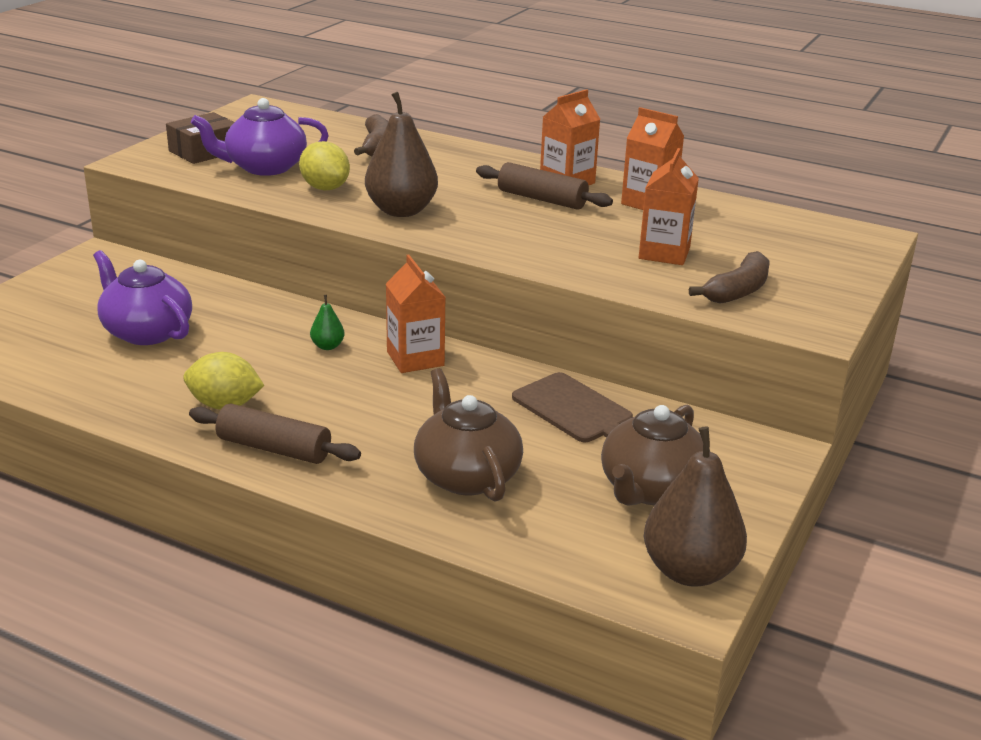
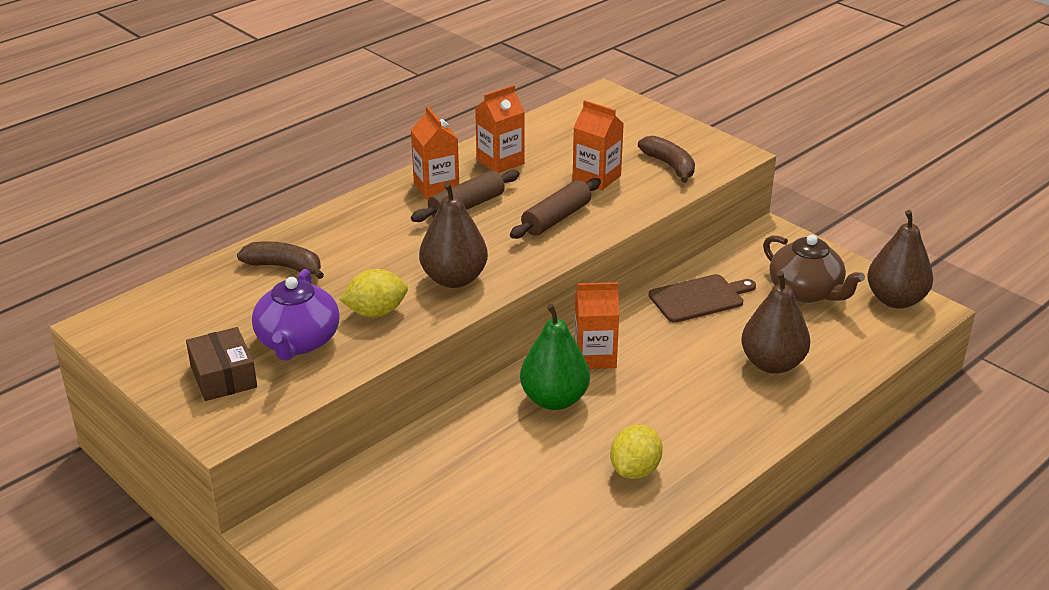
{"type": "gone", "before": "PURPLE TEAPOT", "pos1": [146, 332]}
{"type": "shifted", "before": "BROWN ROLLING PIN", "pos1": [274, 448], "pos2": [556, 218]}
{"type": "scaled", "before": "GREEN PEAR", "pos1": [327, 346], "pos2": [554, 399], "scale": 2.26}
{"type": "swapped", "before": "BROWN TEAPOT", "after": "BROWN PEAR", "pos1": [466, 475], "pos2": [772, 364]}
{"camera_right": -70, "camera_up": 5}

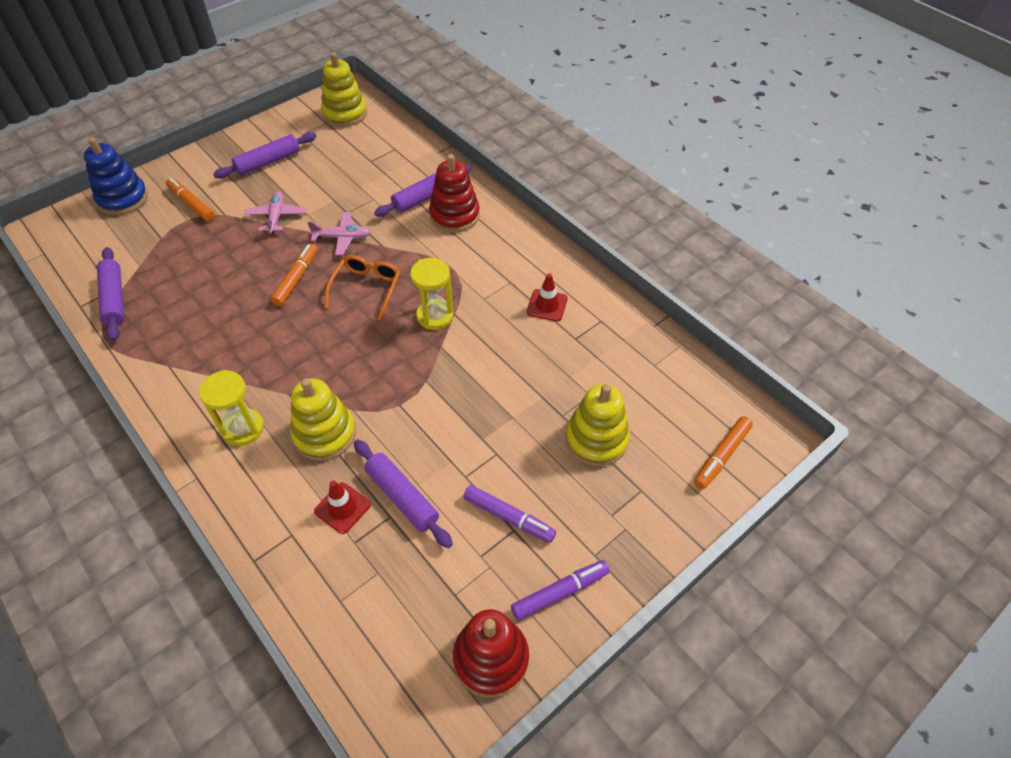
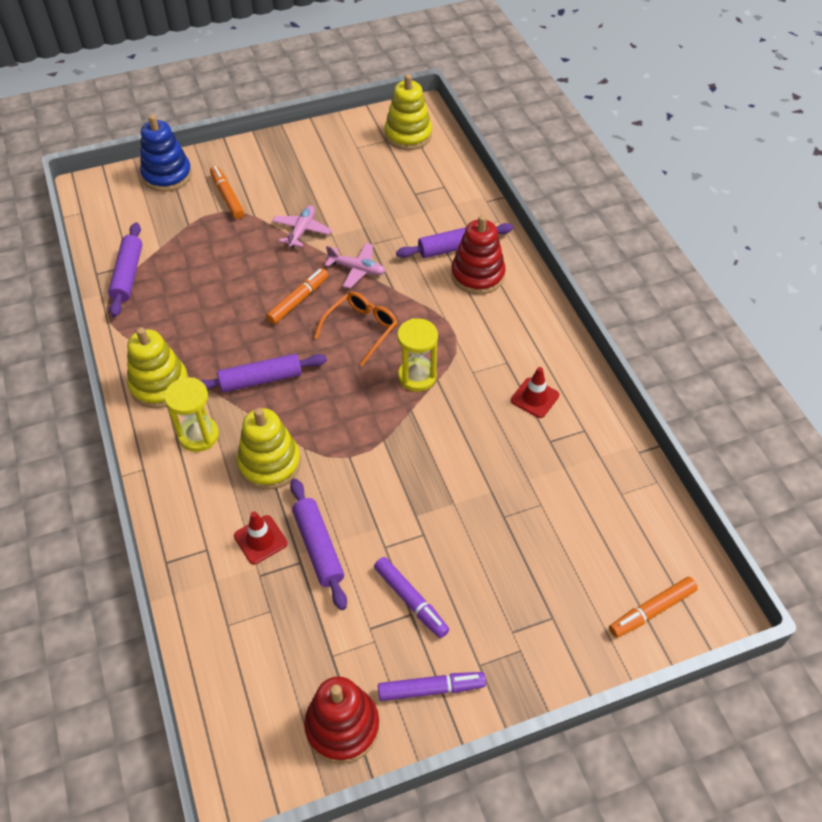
{"type": "shifted", "before": "PURPLE ROLLING PIN", "pos1": [268, 162], "pos2": [261, 379]}
{"type": "shifted", "before": "YELLOW STACKING TOY", "pos1": [596, 439], "pos2": [159, 385]}
{"camera_right": 20, "camera_up": 0}

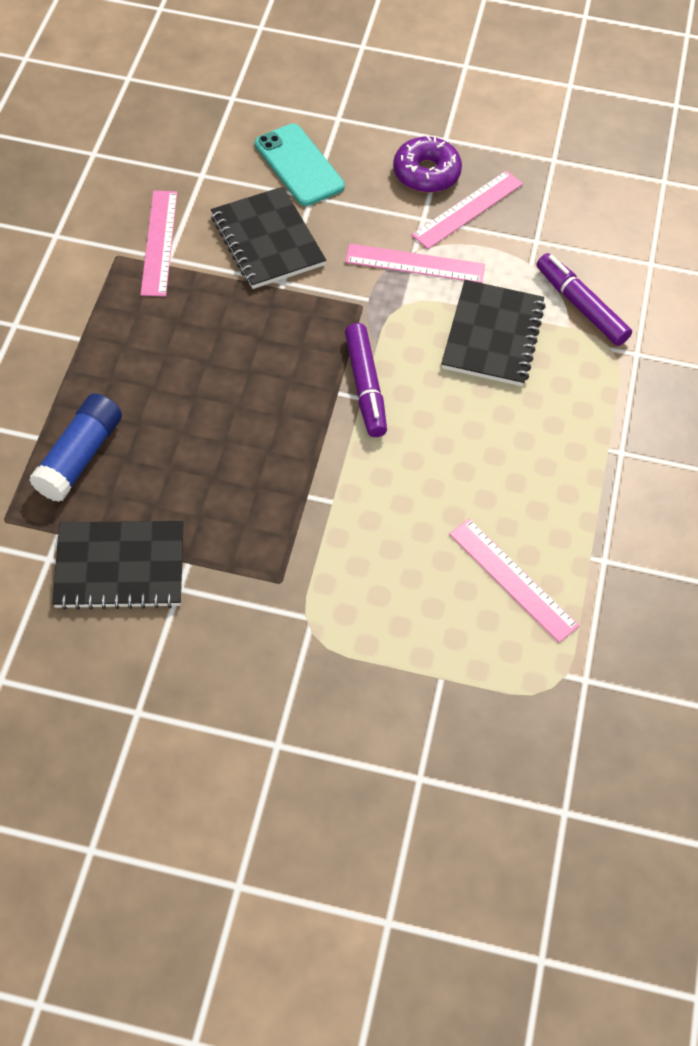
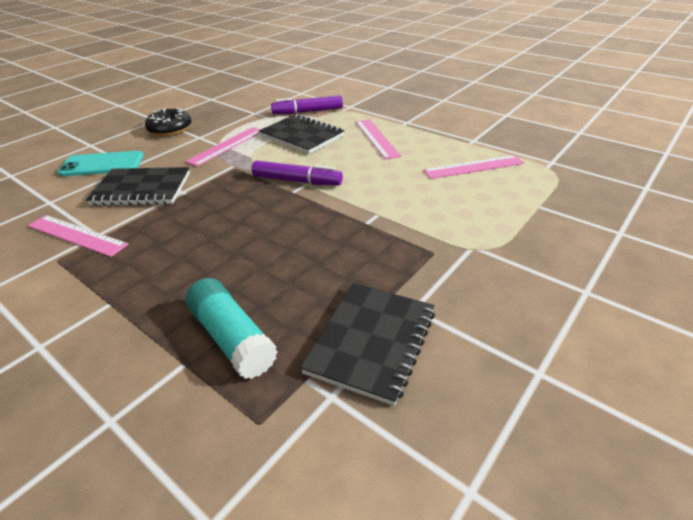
{"type": "repainted", "before": "BLUE GLUE STICK", "after": "TURQUOISE GLUE STICK", "pos1": [79, 457], "pos2": [232, 338]}
{"type": "repainted", "before": "PURPLE DONUT", "after": "BLACK DONUT", "pos1": [426, 173], "pos2": [170, 129]}
{"type": "shifted", "before": "PINK RULER", "pos1": [468, 209], "pos2": [376, 138]}
{"camera_right": -60, "camera_up": -20}

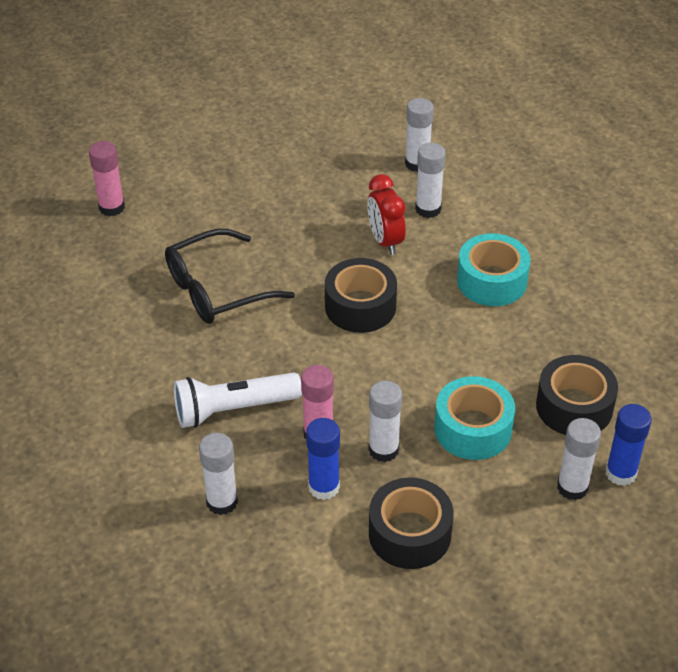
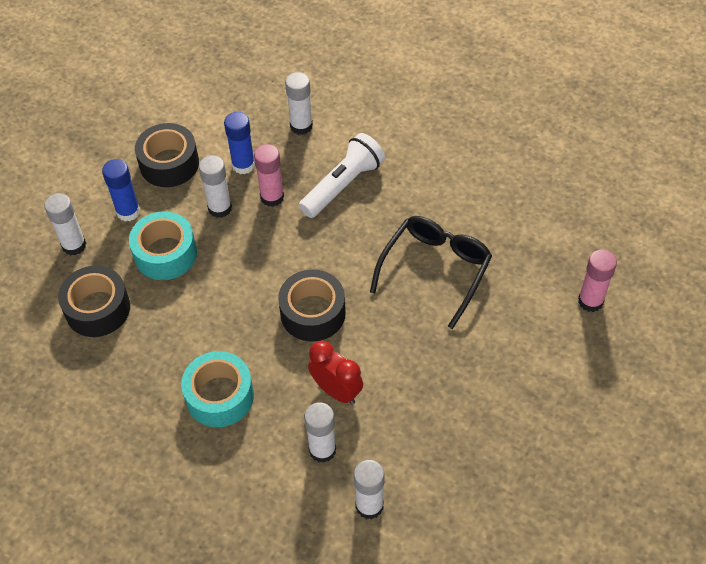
{"type": "shifted", "before": "BLUE GLUE STICK", "pos1": [620, 473], "pos2": [128, 212]}
{"camera_right": 150, "camera_up": 10}

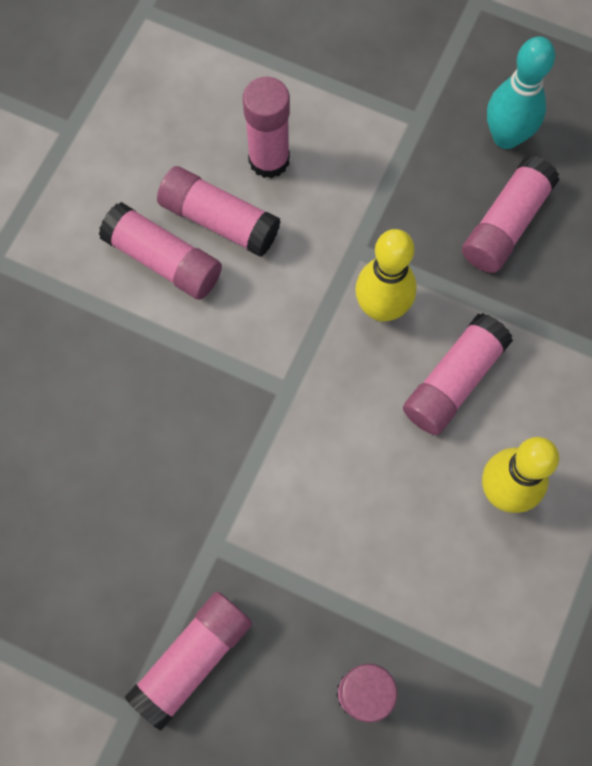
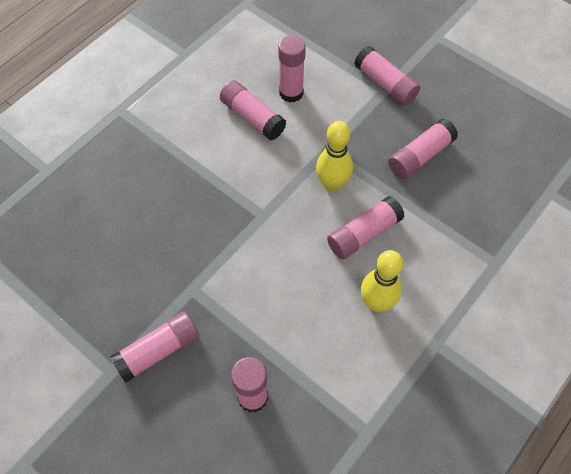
{"type": "shifted", "before": "PINK GLUE STICK", "pos1": [163, 260], "pos2": [385, 84]}
{"type": "gone", "before": "TURQUOISE BOWLING PIN", "pos1": [506, 137]}
{"camera_right": 15, "camera_up": -10}

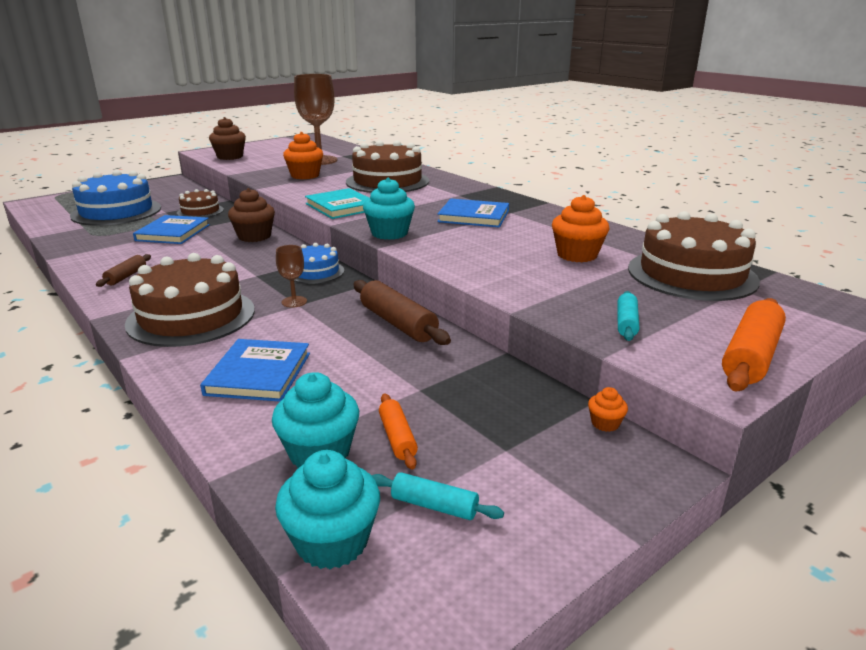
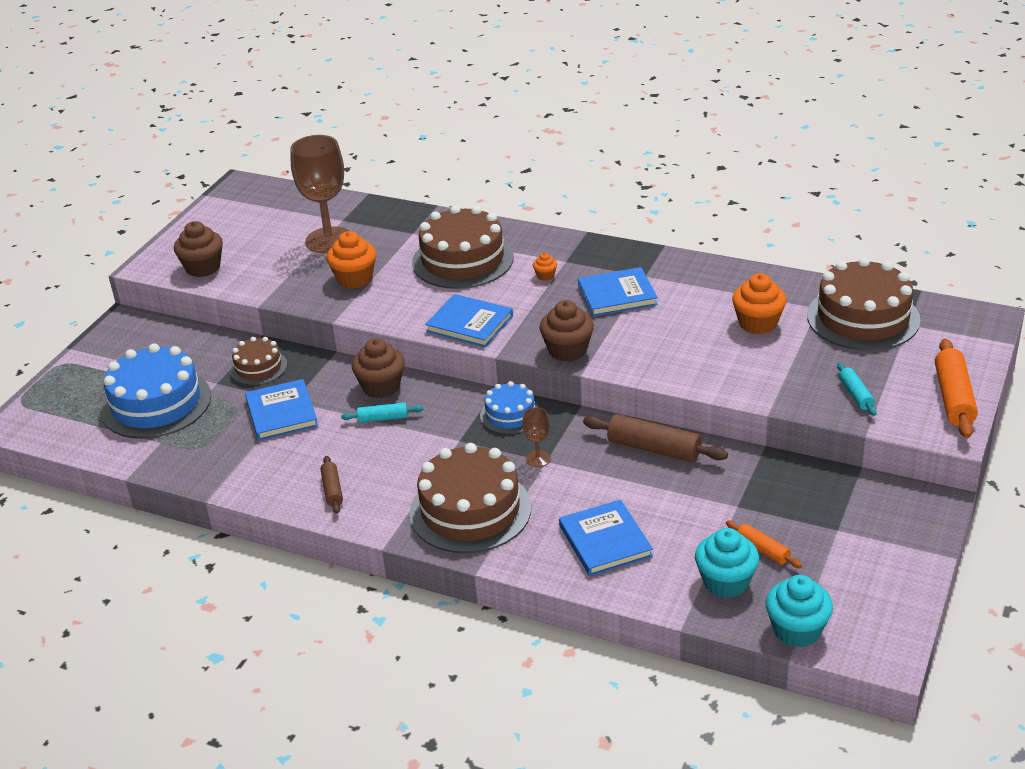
{"type": "repainted", "before": "TURQUOISE BOOK", "after": "BLUE BOOK", "pos1": [341, 207], "pos2": [469, 324]}
{"type": "repainted", "before": "TURQUOISE CUPCAKE", "after": "BROWN CUPCAKE", "pos1": [389, 233], "pos2": [567, 350]}
{"type": "shifted", "before": "TURQUOISE ROLLING PIN", "pos1": [434, 506], "pos2": [383, 418]}
{"type": "shifted", "before": "ORANGE CUPCAKE", "pos1": [605, 423], "pos2": [545, 275]}
{"camera_right": -25, "camera_up": 10}

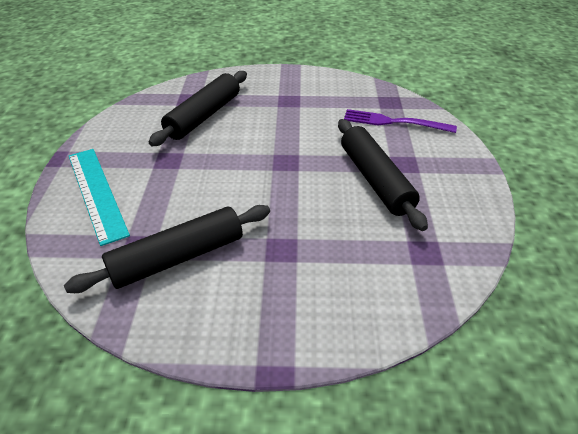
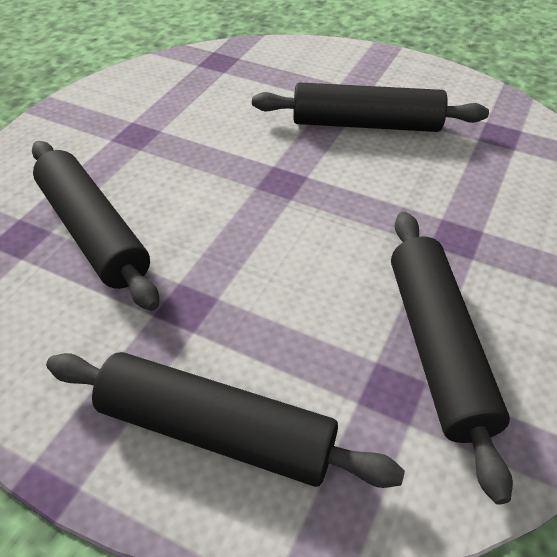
{"type": "swapped", "before": "TURQUOISE RULER", "after": "BLACK ROLLING PIN", "pos1": [96, 193], "pos2": [216, 431]}
{"type": "gone", "before": "PURPLE FORK", "pos1": [393, 122]}
{"camera_right": -65, "camera_up": 5}

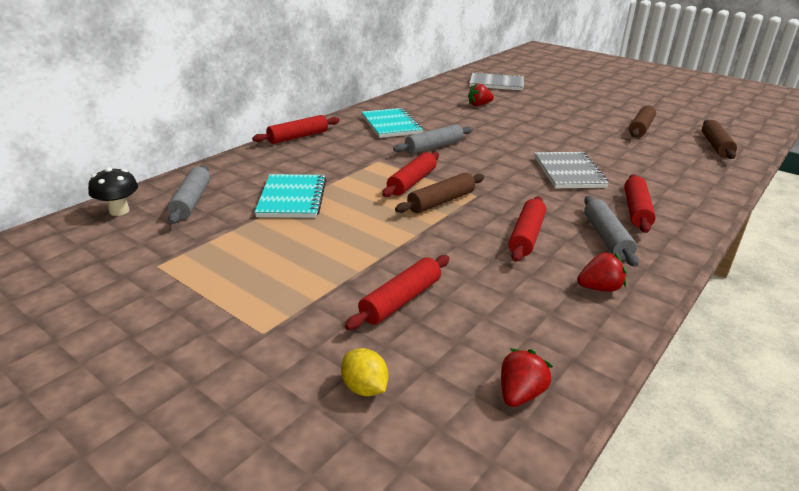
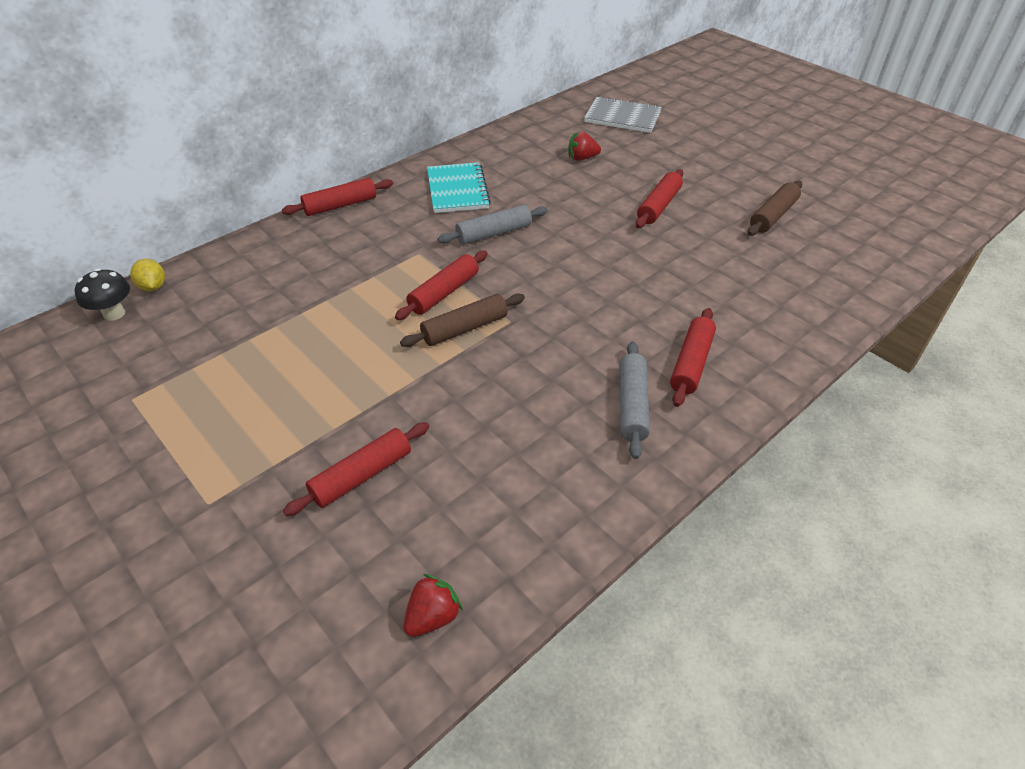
{"type": "gone", "before": "GREY ROLLING PIN", "pos1": [192, 201]}
{"type": "gone", "before": "TURQUOISE NOTEBOOK", "pos1": [292, 198]}
{"type": "shifted", "before": "YELLOW LEMON", "pos1": [364, 388], "pos2": [153, 287]}
{"type": "shifted", "before": "RED ROLLING PIN", "pos1": [526, 236], "pos2": [658, 206]}
{"type": "gone", "before": "GREY NOTEBOOK", "pos1": [569, 172]}
{"type": "gone", "before": "RED STRAWBERRY", "pos1": [599, 288]}
{"type": "gone", "before": "BROWN ROLLING PIN", "pos1": [715, 146]}
{"camera_right": 10, "camera_up": 15}

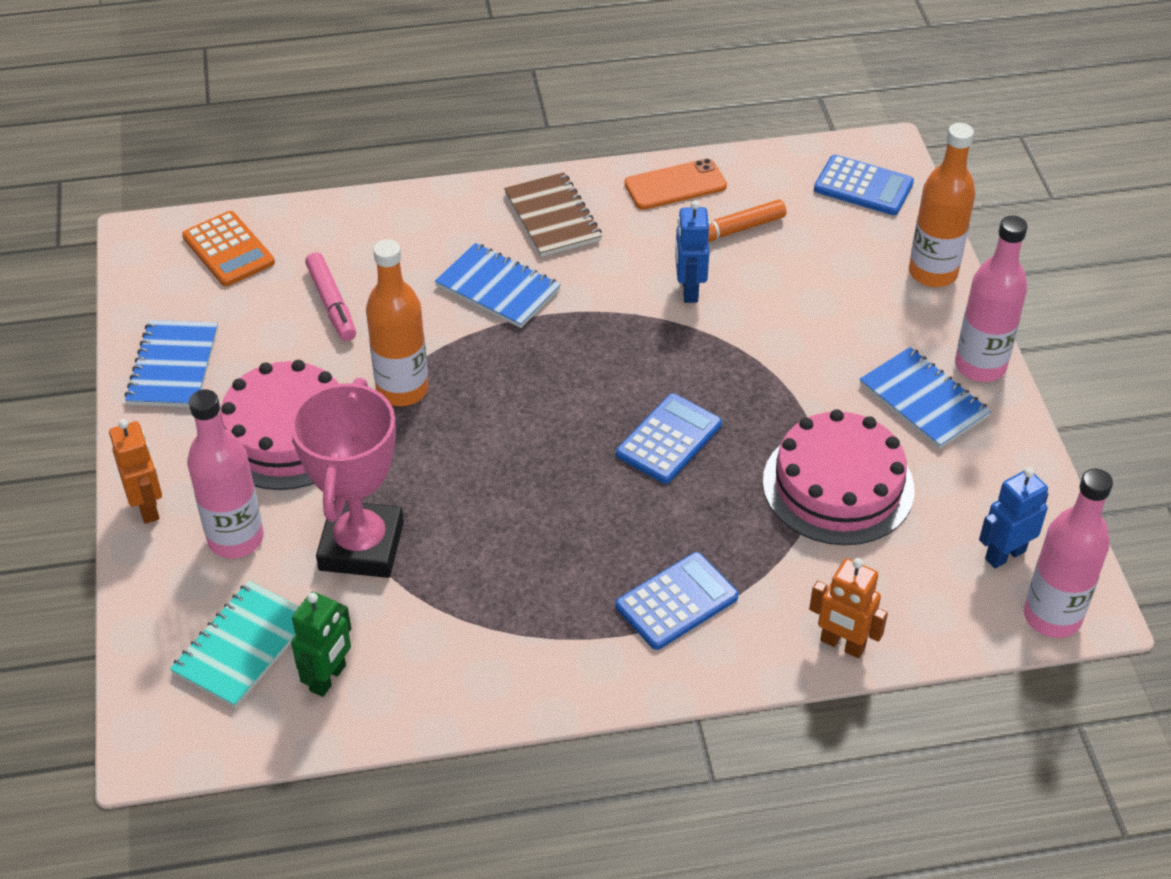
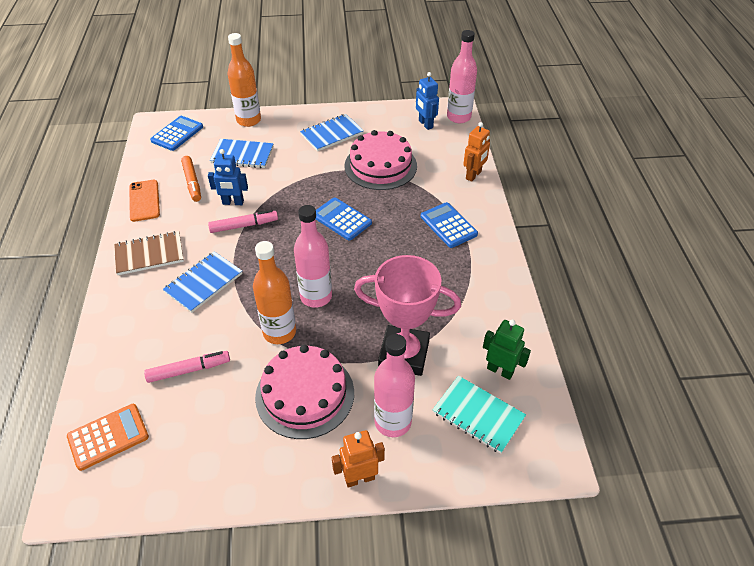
{"type": "shifted", "before": "BLUE NOTEBOOK", "pos1": [173, 366], "pos2": [242, 155]}
{"type": "shifted", "before": "PINK BOTTLE", "pos1": [980, 366], "pos2": [316, 297]}
{"type": "new", "after": "PINK MARKER", "pos2": [243, 225]}
{"camera_right": -85, "camera_up": 0}

